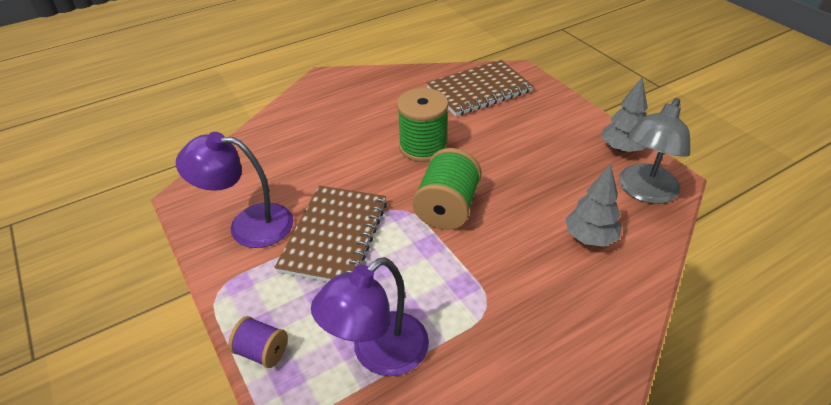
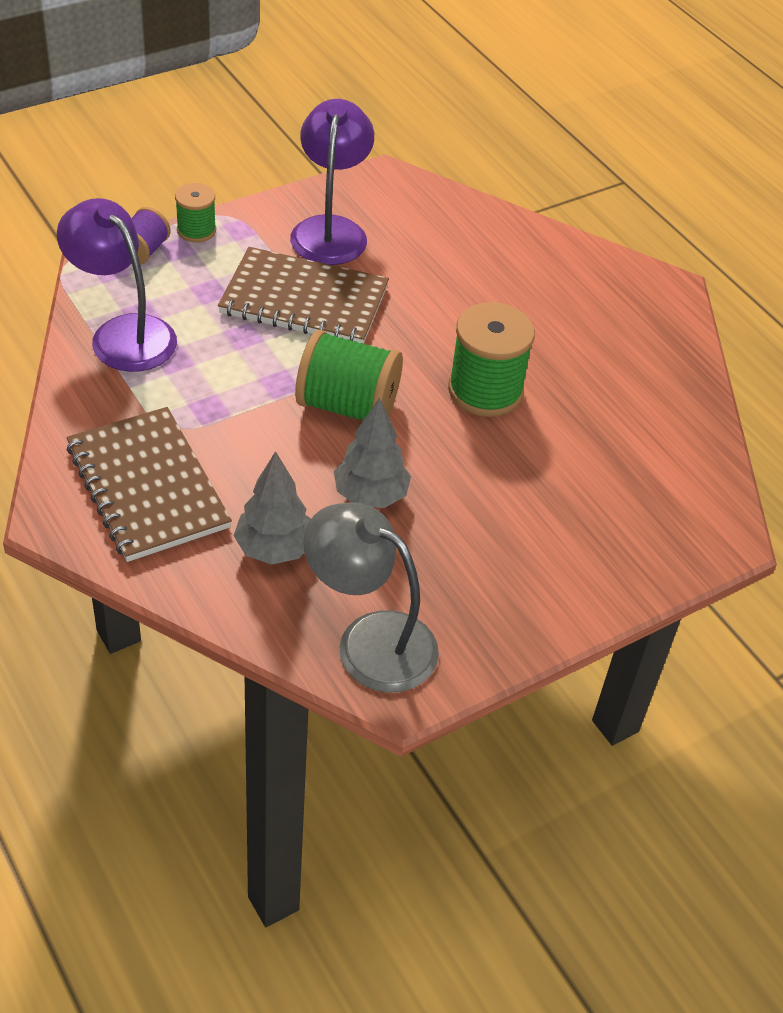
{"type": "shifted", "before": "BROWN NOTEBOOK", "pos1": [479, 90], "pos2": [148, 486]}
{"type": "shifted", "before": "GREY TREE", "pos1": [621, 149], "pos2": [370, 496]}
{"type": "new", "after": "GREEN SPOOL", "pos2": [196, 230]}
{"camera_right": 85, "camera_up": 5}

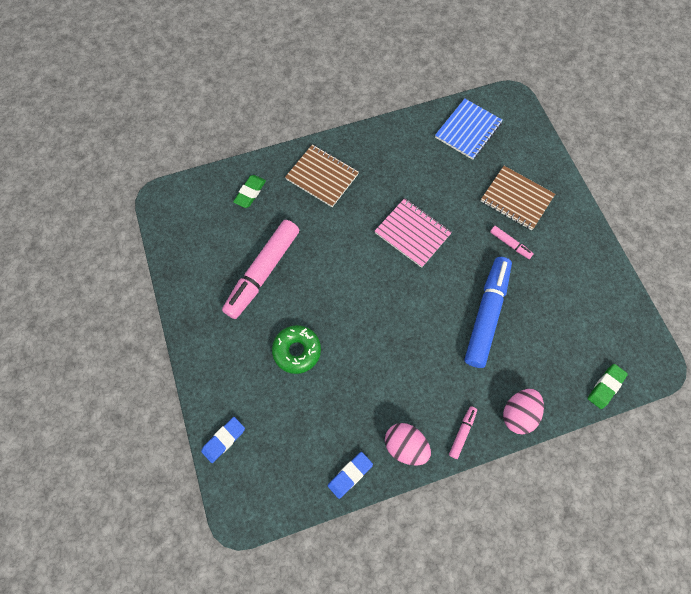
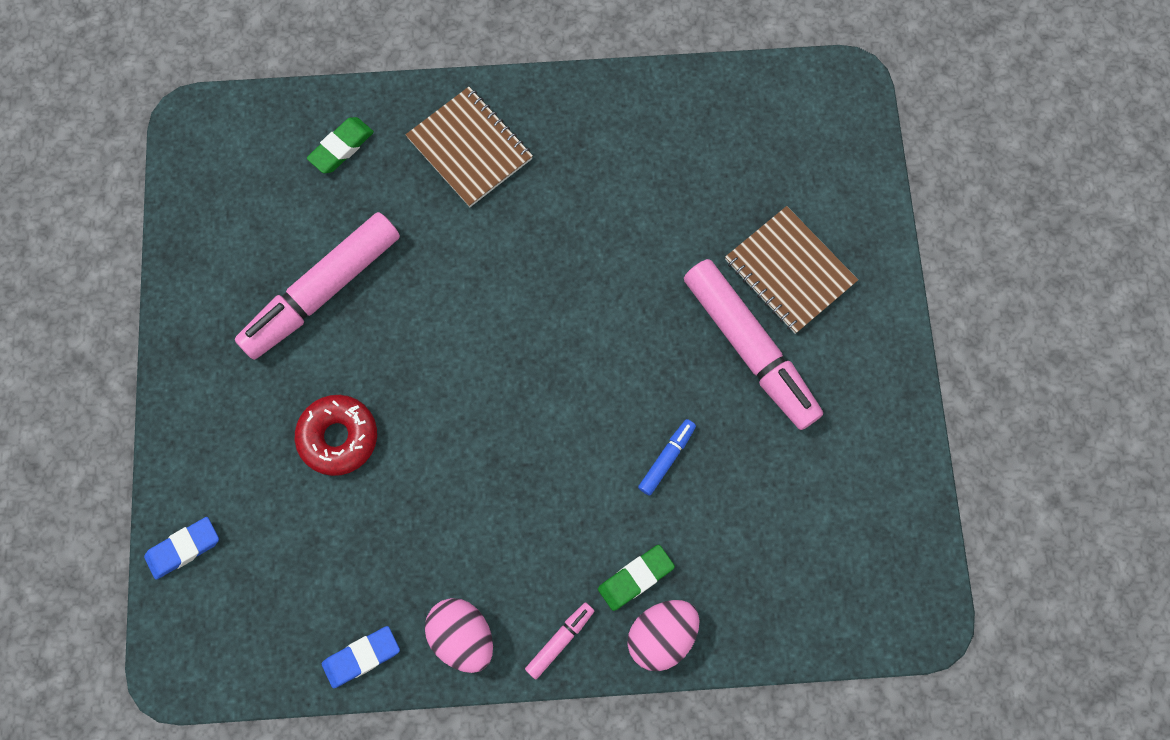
{"type": "repainted", "before": "GREEN DONUT", "after": "RED DONUT", "pos1": [297, 351], "pos2": [338, 437]}
{"type": "gone", "before": "PINK NOTEBOOK", "pos1": [412, 233]}
{"type": "gone", "before": "BLUE NOTEBOOK", "pos1": [468, 130]}
{"type": "scaled", "before": "BLUE MARKER", "pos1": [486, 314], "pos2": [666, 458], "scale": 0.43}
{"type": "scaled", "before": "PINK MARKER", "pos1": [510, 244], "pos2": [749, 348], "scale": 2.31}
{"type": "shifted", "before": "GREEN ERASER", "pos1": [605, 386], "pos2": [635, 578]}
{"camera_right": 15, "camera_up": 5}

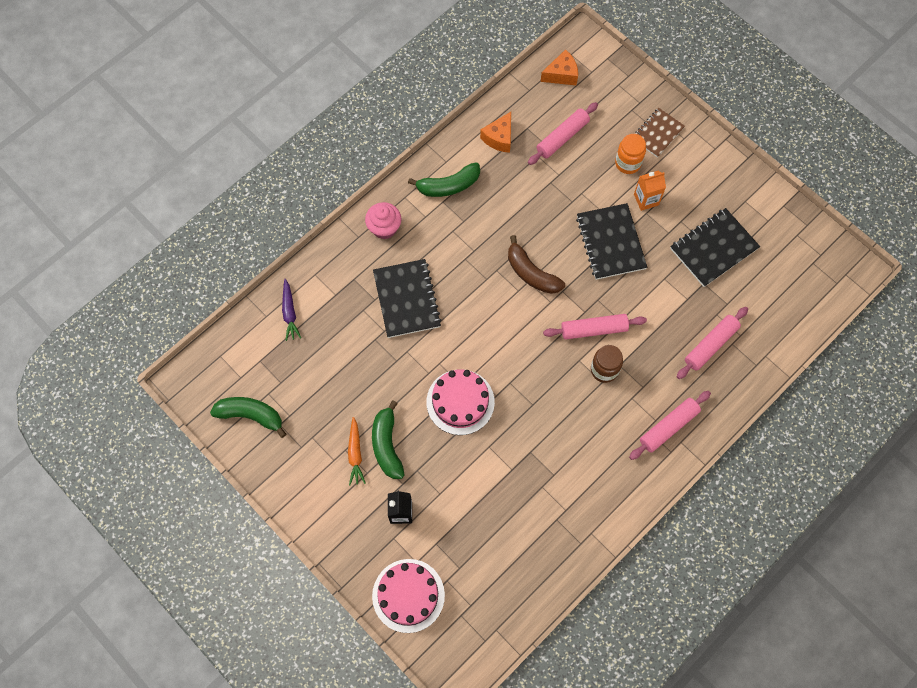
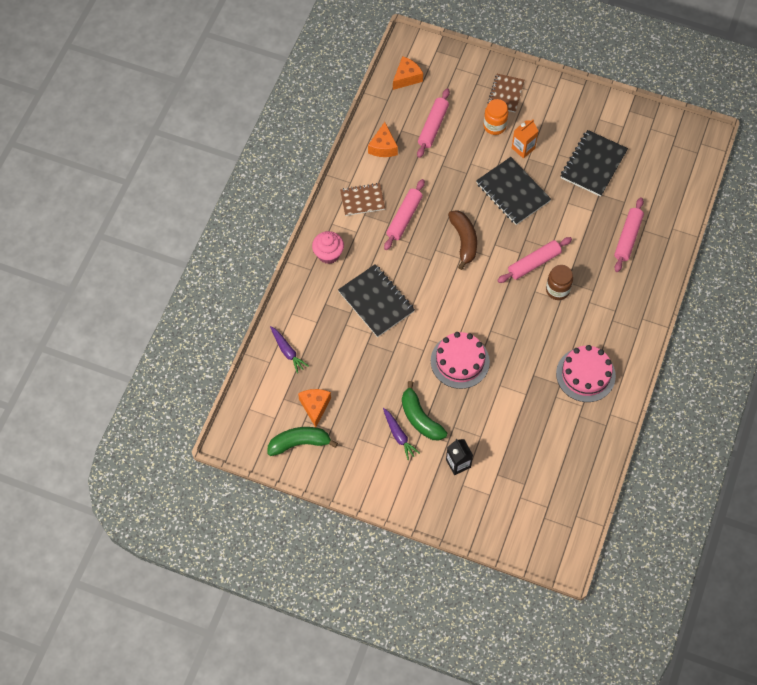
{"type": "repainted", "before": "ORANGE CARROT", "after": "PURPLE CARROT", "pos1": [355, 454], "pos2": [399, 436]}
{"type": "shifted", "before": "PINK CAKE", "pos1": [408, 595], "pos2": [585, 374]}
{"type": "swapped", "before": "GREEN BANANA", "after": "BROWN NOTEBOOK", "pos1": [448, 185], "pos2": [362, 200]}
{"type": "rotated", "before": "BROWN BANANA", "pos1": [531, 273], "pos2": [463, 241], "turn": -120}
{"type": "shifted", "before": "PINK ROLLING PIN", "pos1": [668, 427], "pos2": [404, 218]}
{"type": "new", "after": "ORANGE CHEESE", "pos2": [315, 407]}
{"camera_right": -25, "camera_up": -5}

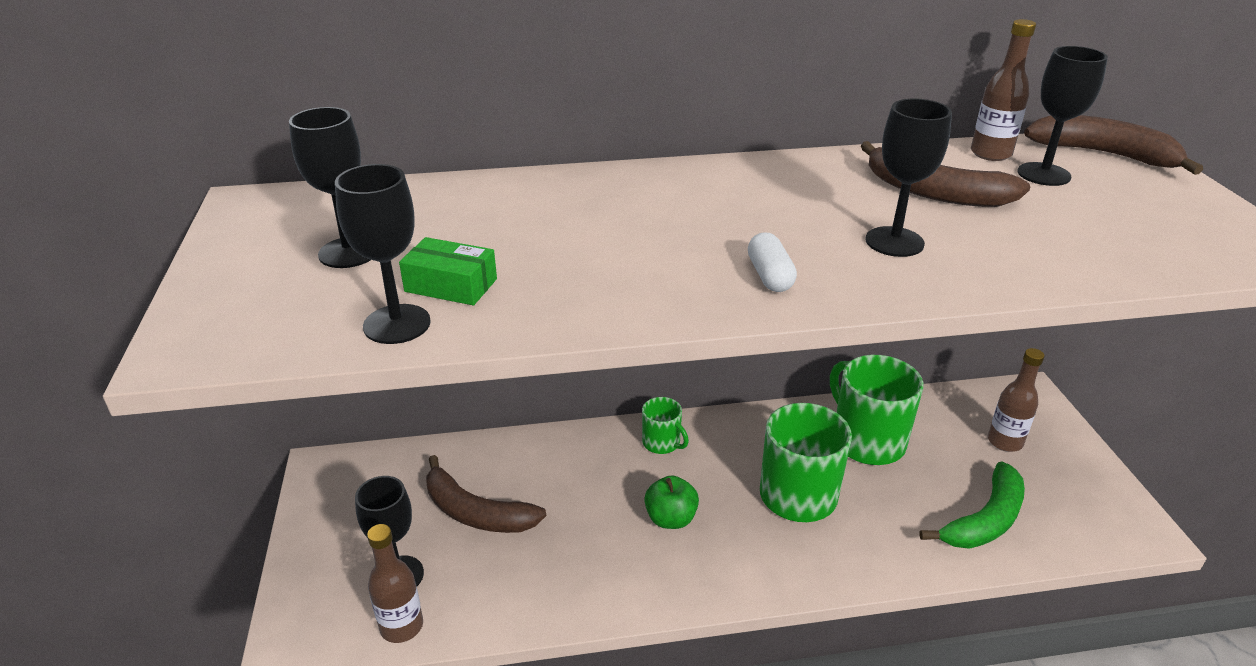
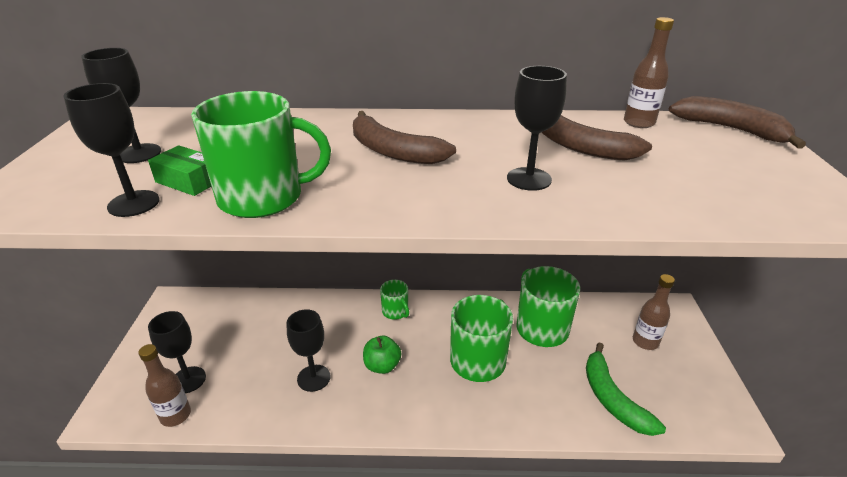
{"type": "shifted", "before": "BROWN BANANA", "pos1": [476, 512], "pos2": [393, 151]}
{"type": "gone", "before": "WHITE CAPSULE", "pos1": [769, 276]}
{"type": "rotated", "before": "GREEN BANANA", "pos1": [985, 520], "pos2": [612, 399], "turn": 105}
{"type": "shifted", "before": "BLACK GOBLET", "pos1": [1043, 174], "pos2": [313, 378]}
{"type": "new", "after": "GREEN MUG", "pos2": [263, 197]}
{"camera_right": 10, "camera_up": 0}

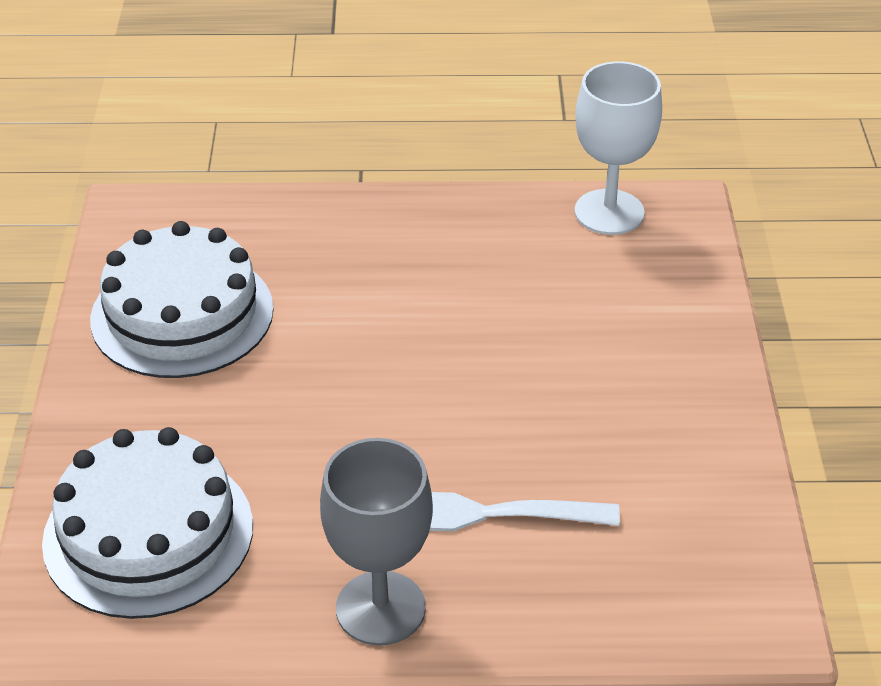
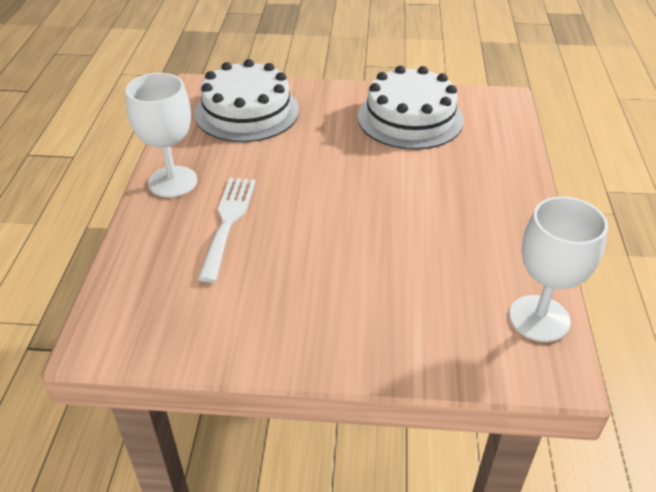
{"type": "repainted", "before": "GREY GOBLET", "after": "WHITE GOBLET", "pos1": [380, 608], "pos2": [172, 182]}
{"camera_right": 95, "camera_up": 0}

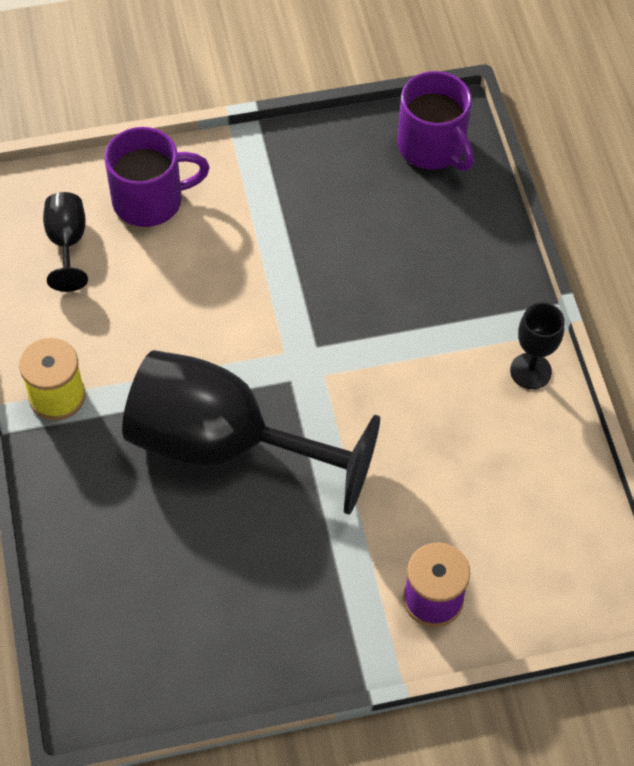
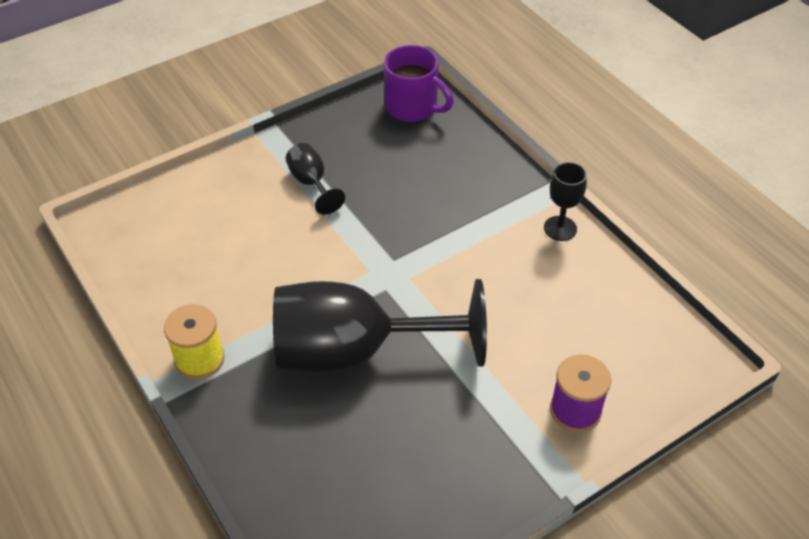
{"type": "shifted", "before": "BLACK GOBLET", "pos1": [67, 243], "pos2": [311, 183]}
{"type": "gone", "before": "PURPLE MUG", "pos1": [150, 200]}
{"camera_right": -20, "camera_up": -10}

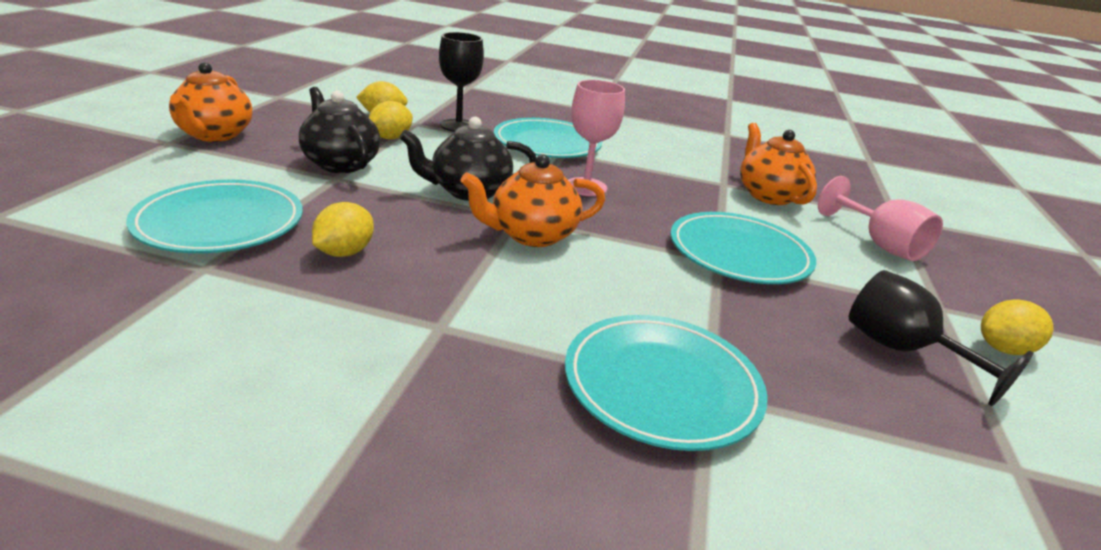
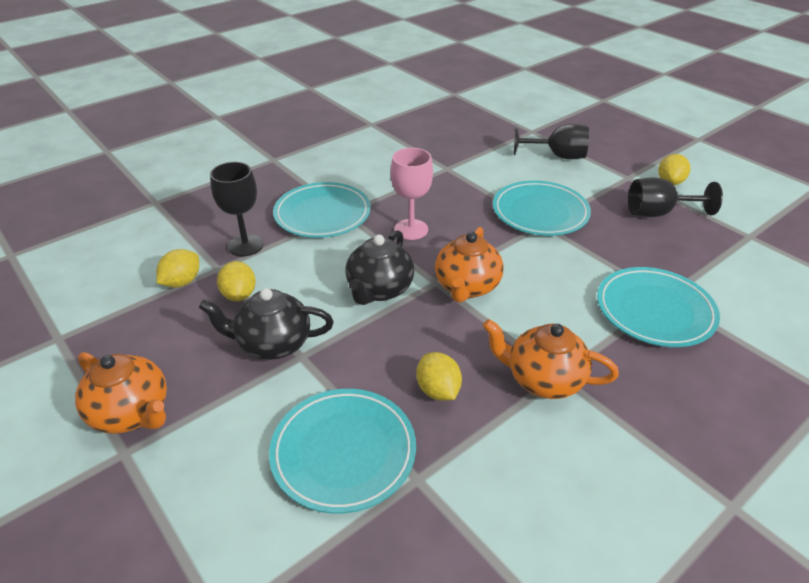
{"type": "shifted", "before": "ORANGE TEAPOT", "pos1": [768, 195], "pos2": [543, 379]}
{"type": "repainted", "before": "PINK GOBLET", "after": "BLACK GOBLET", "pos1": [879, 244], "pos2": [557, 156]}
{"camera_right": -50, "camera_up": 10}

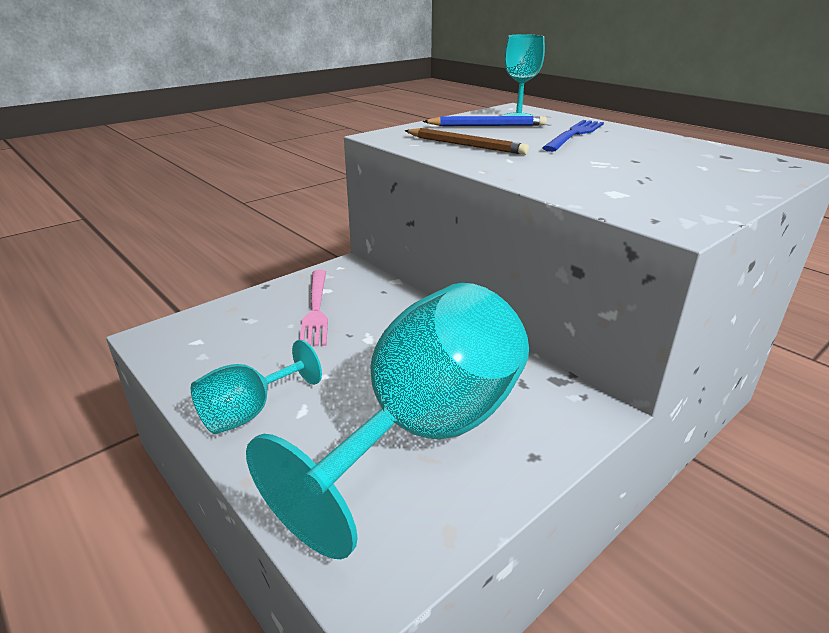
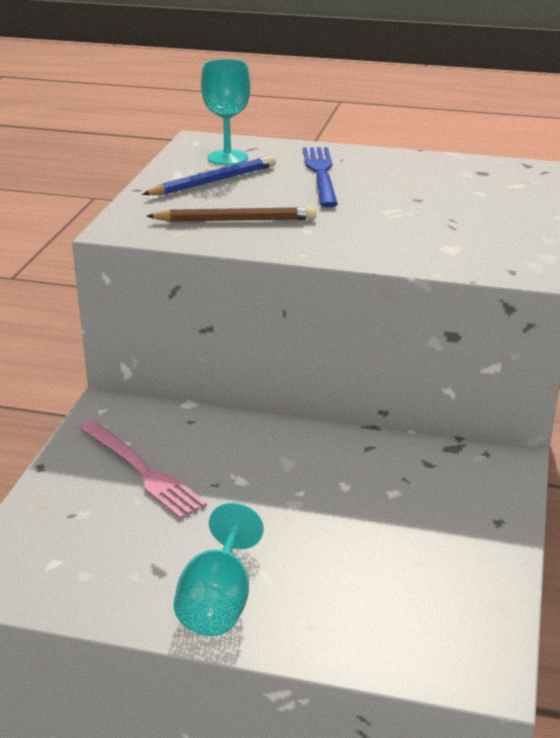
{"type": "gone", "before": "TURQUOISE GOBLET", "pos1": [424, 433]}
{"camera_right": -35, "camera_up": 0}

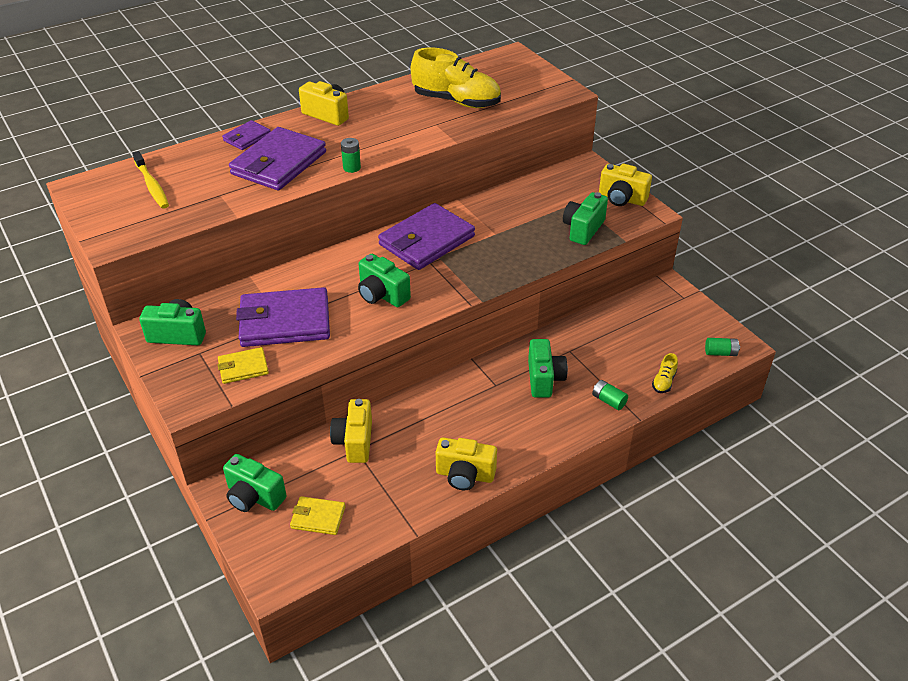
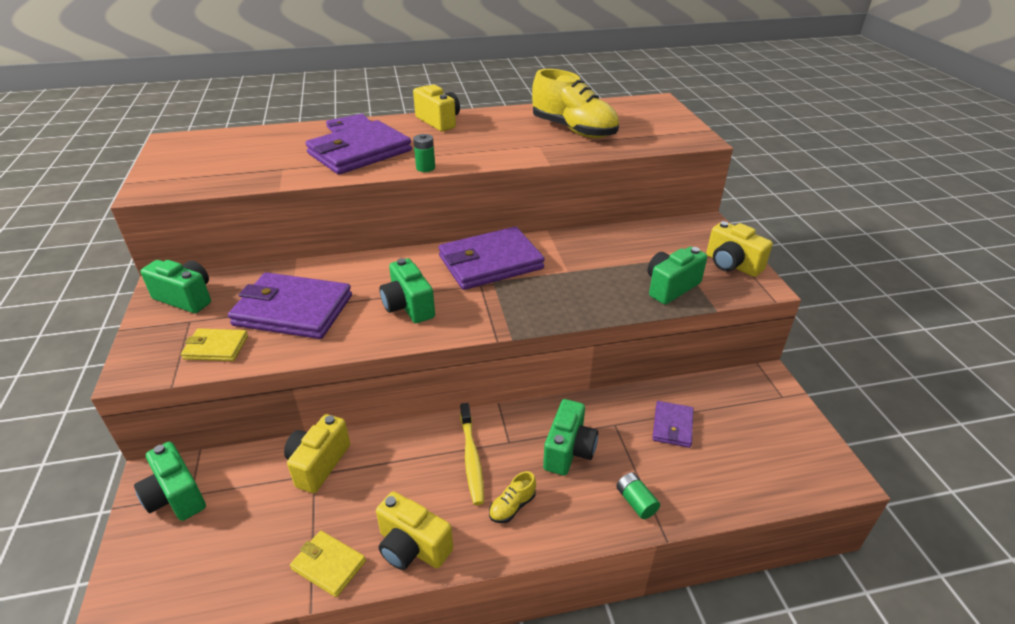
{"type": "shifted", "before": "YELLOW TOOTHBRUSH", "pos1": [152, 185], "pos2": [471, 458]}
{"type": "shifted", "before": "YELLOW WALLET", "pos1": [318, 517], "pos2": [328, 565]}
{"type": "shifted", "before": "YELLOW SHOE", "pos1": [664, 382], "pos2": [512, 506]}
{"type": "gone", "before": "GREEN BATTERY", "pos1": [720, 353]}
{"type": "new", "after": "PURPLE WALLET", "pos2": [672, 426]}
{"camera_right": 20, "camera_up": -5}

